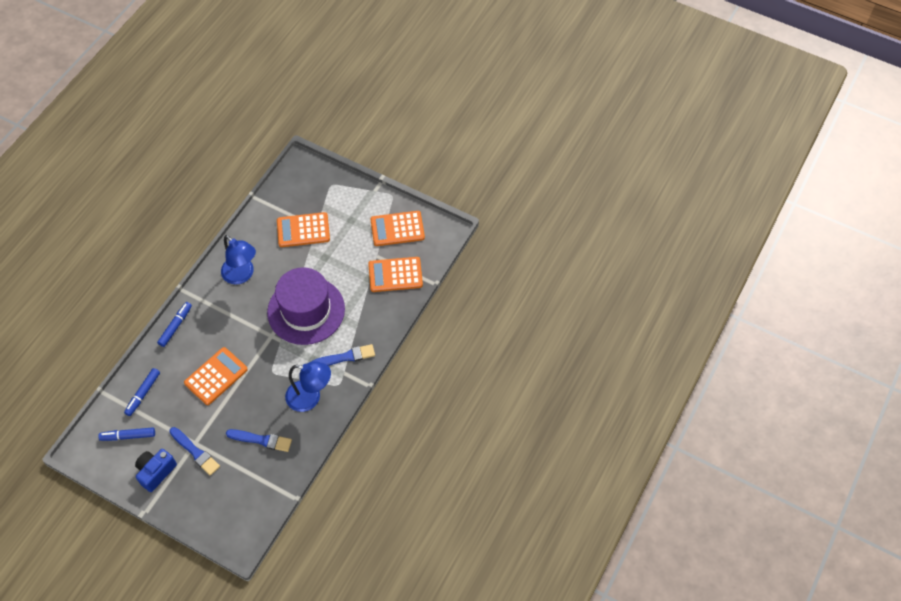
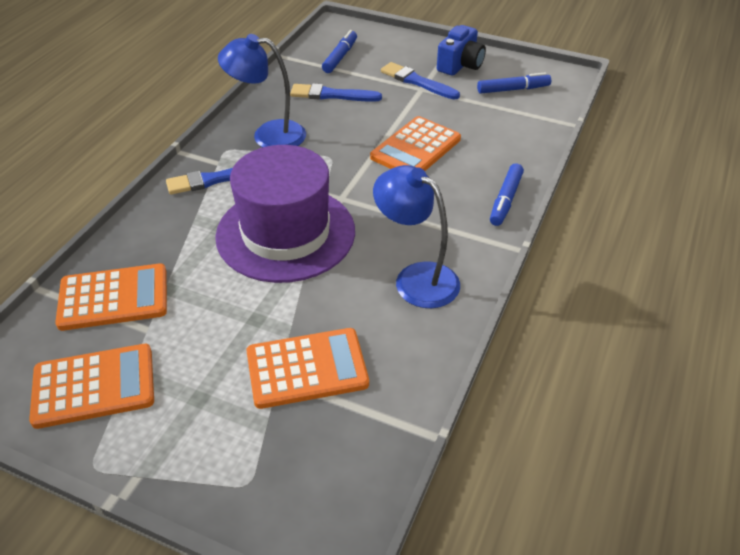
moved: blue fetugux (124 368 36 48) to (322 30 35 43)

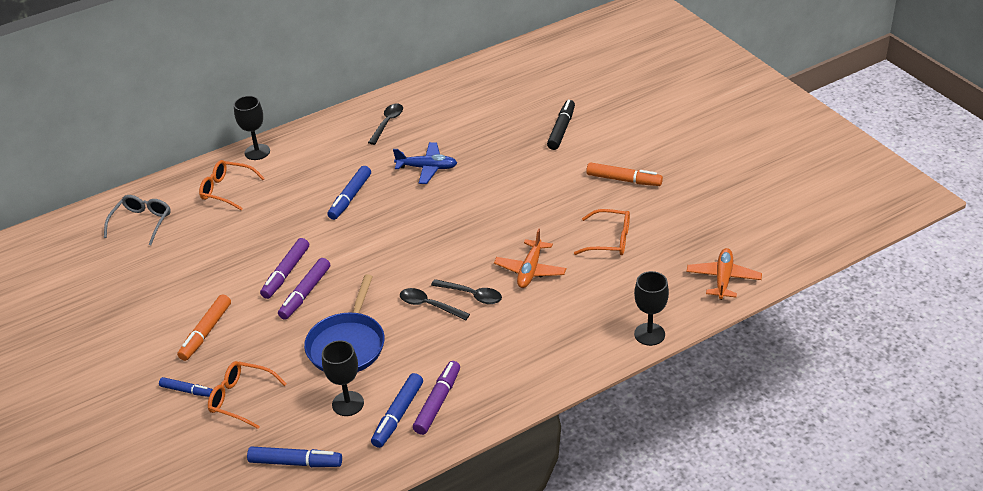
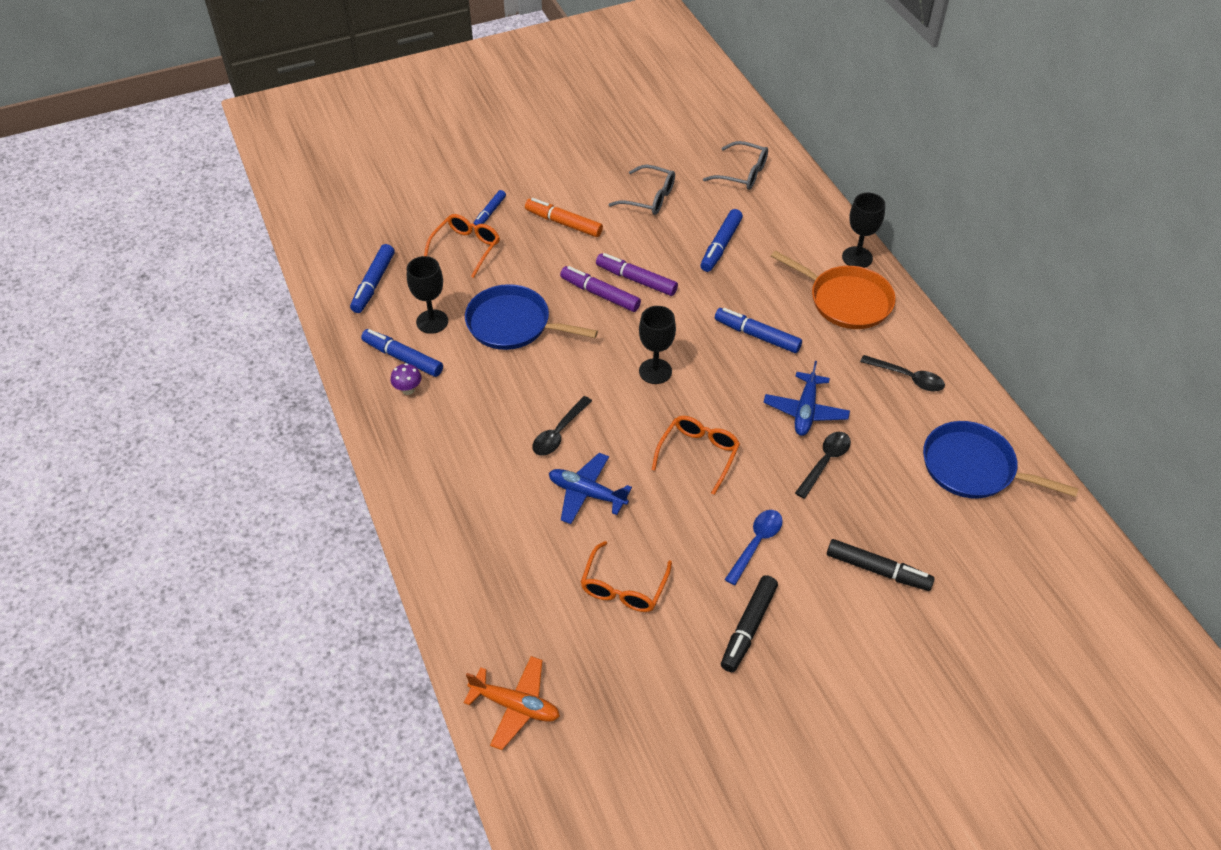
added: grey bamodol (608 165 67 50); blue fetugux (700 209 43 63); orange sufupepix (771 251 125 78); blue sufupepix (923 421 156 78); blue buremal (725 510 58 75)
moved: orange bamodol (199 160 66 50) to (652 416 88 79); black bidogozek (634 271 35 75) to (639 306 37 78); black buremal (400 288 70 32) to (795 432 56 67)
replaced: purple fetugux (413 361 47 74) to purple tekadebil (390 363 32 32)
recoloured: orange fetugux (586 162 77 24) to black fetugux (721 575 57 97); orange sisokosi (494 228 72 60) to blue sisokosi (549 453 83 71)

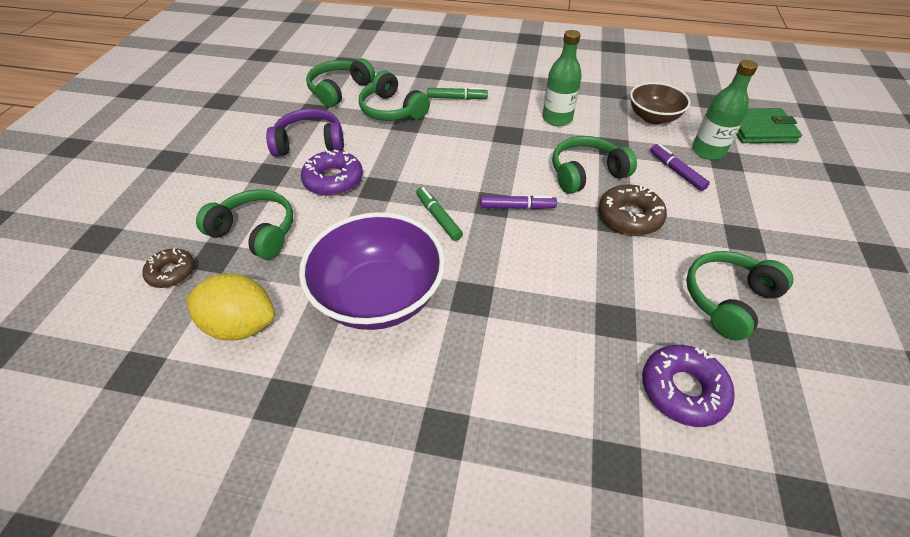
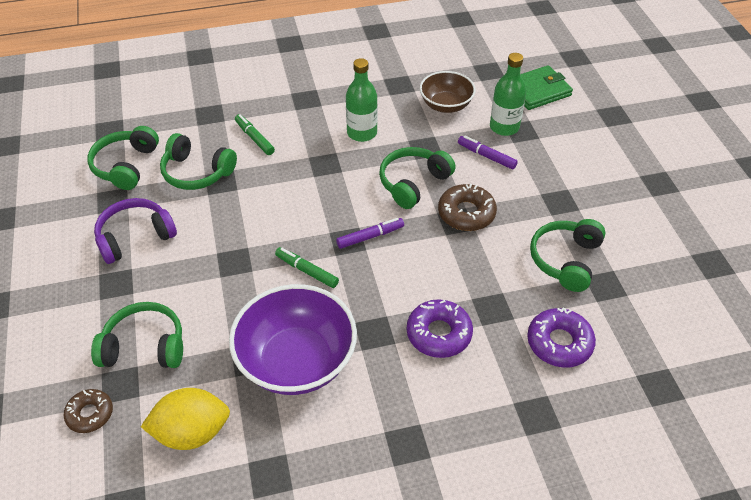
moved: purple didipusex (301 149 62 47) to (407 299 66 59)
turned: green fetugux (427 87 61 13) = (235 114 40 41) 105 degrees counterclockwise

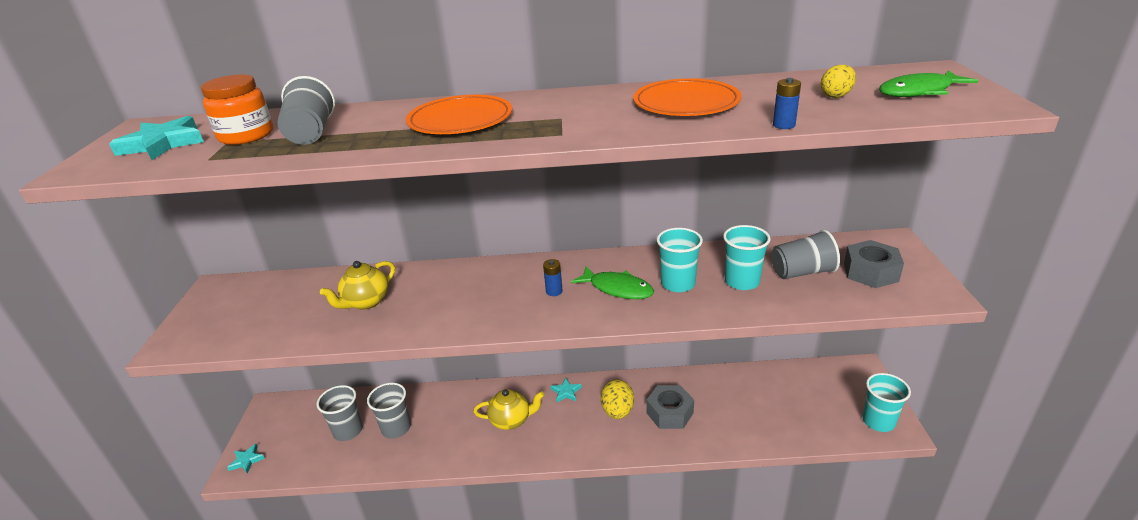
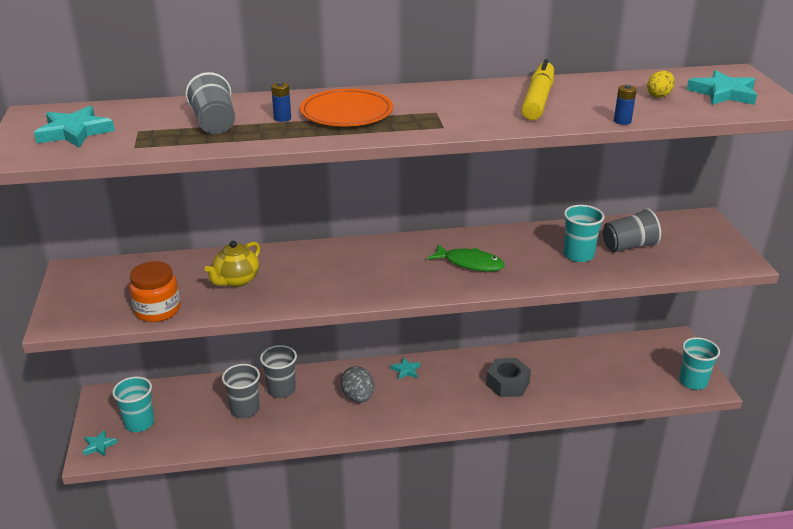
removed: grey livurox (844 240 60 48); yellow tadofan (601 380 33 39)
moved: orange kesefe (201 74 72 71) to (129 261 51 61); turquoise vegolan (657 228 46 64) to (112 376 42 56); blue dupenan (543 259 20 37) to (271 82 20 40); grey vegolan (317 385 46 56) to (260 345 37 53)
replaced: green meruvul (879 70 99 27) to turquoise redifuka (687 70 70 35); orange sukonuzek (633 78 109 38) to yellow fetugux (521 59 33 61); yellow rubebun (474 389 70 41) to grey tadofan (341 366 33 37)

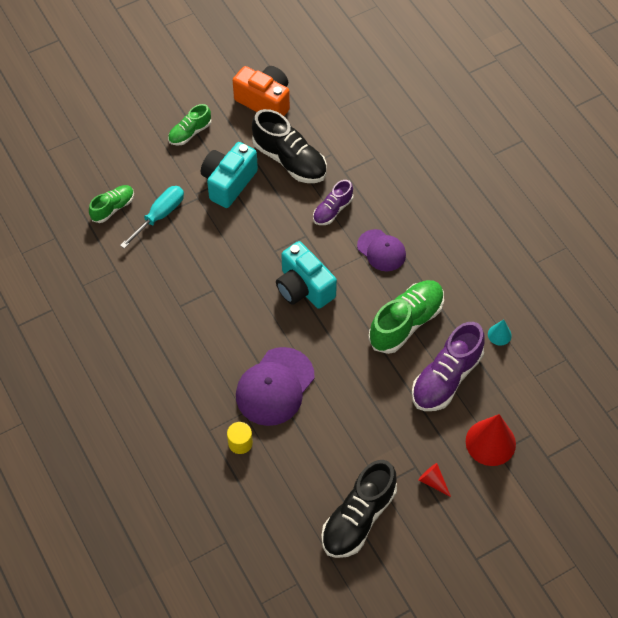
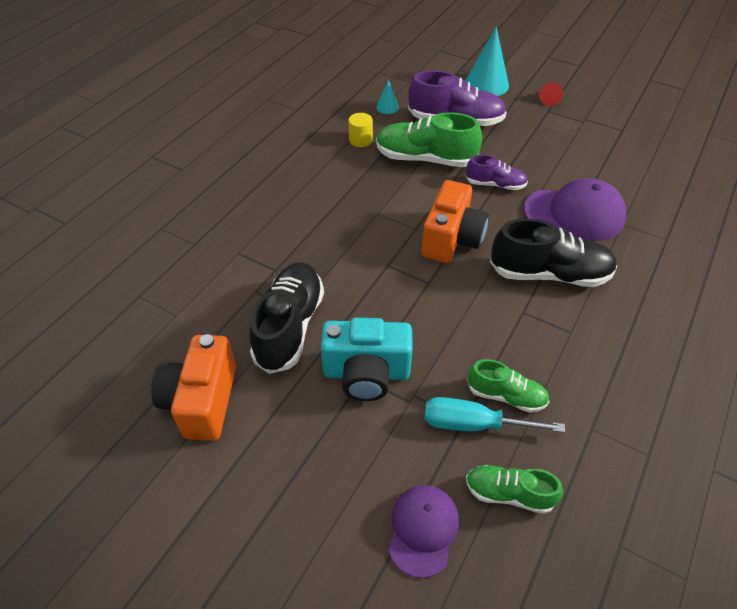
moved: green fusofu (168 104 44 42) to (467 359 82 54); purple fusofu (313 180 40 45) to (465 154 63 36); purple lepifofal (357 229 49 42) to (389 485 70 93); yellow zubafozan (227 422 26 32) to (349 113 24 34); black fusofu (321 460 76 98) to (490 219 128 68)
recoloured: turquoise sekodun (276 241 61 68) to orange sekodun (421 180 68 83); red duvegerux (466 414 50 52) to turquoise duvegerux (466 27 43 69)

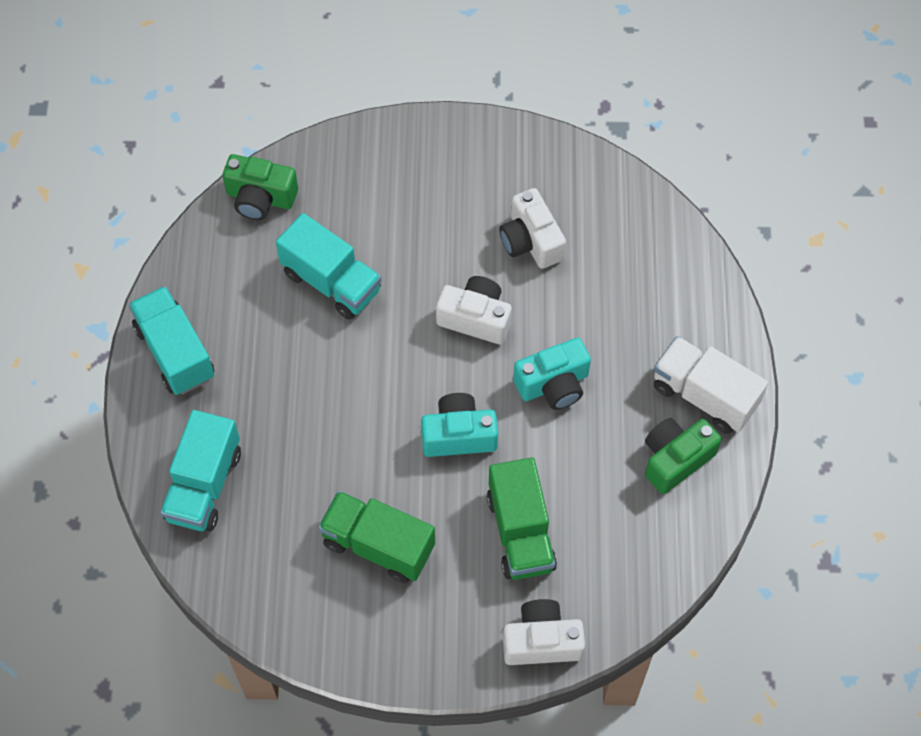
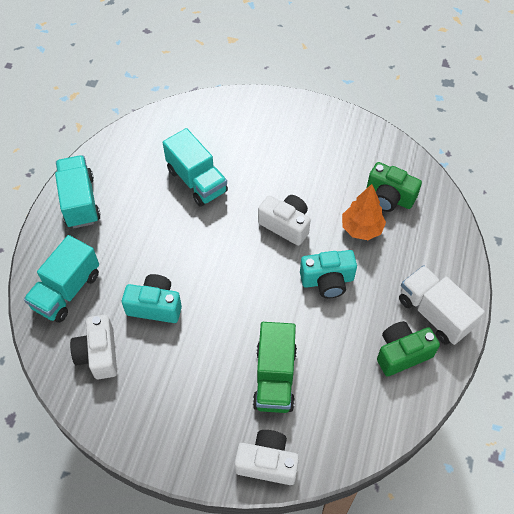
removed: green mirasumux (318 491 117 92)
added: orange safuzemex (342 184 44 56)
moved: green sekodun (222 154 76 66) to (366 162 56 50); white sekodun (499 188 67 81) to (70 315 47 64); turquoise sekodun (421 393 77 64) to (122 274 60 49)

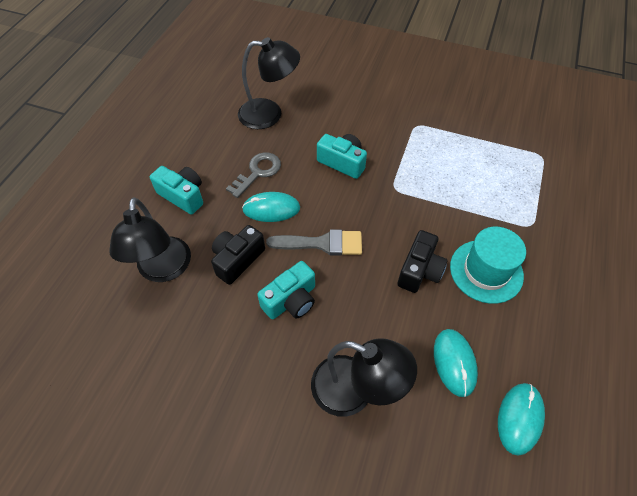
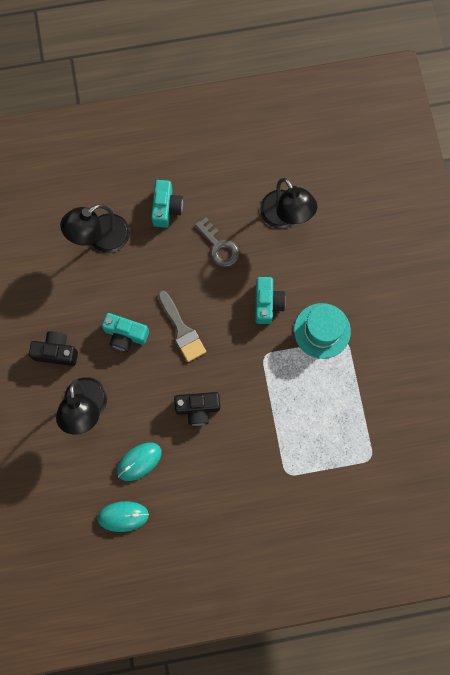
removed: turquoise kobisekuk (242 192 58 30)
moved: black sekodun (211 225 54 60) to (29 331 49 35); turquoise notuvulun (450 227 76 77) to (294 303 57 56)
turned: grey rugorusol (226 152 55 46) = (195 217 44 50) 45 degrees clockwise

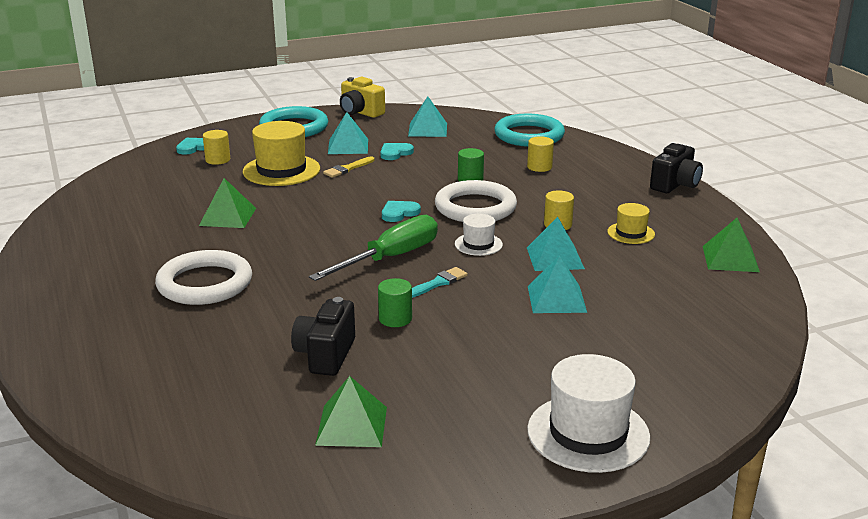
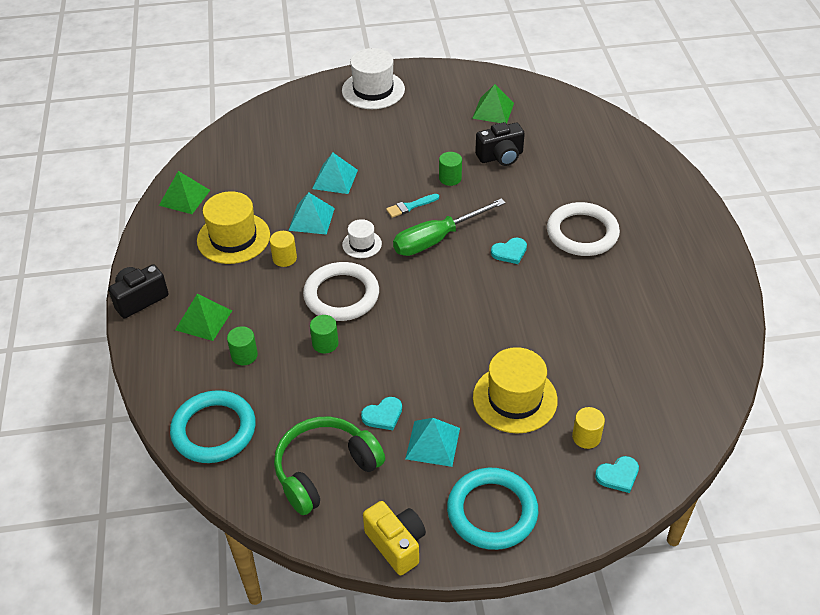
removed: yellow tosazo (323 156 51 22)
moved: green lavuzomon (199 178 57 50) to (175 294 57 47); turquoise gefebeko (382 201 39 21) to (491 238 36 26)
replaced: turquoise lavuzomon (408 96 39 41) to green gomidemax (274 417 111 98)
recoloured: yellow zubafozan (527 136 27 36) to green zubafozan (227 326 31 39)
turned: black sekodun (291 297 64 79) = (475 122 50 44) 45 degrees clockwise
resized: yellow notuvulun (607 203 48 41) = (197 191 73 73) x1.87

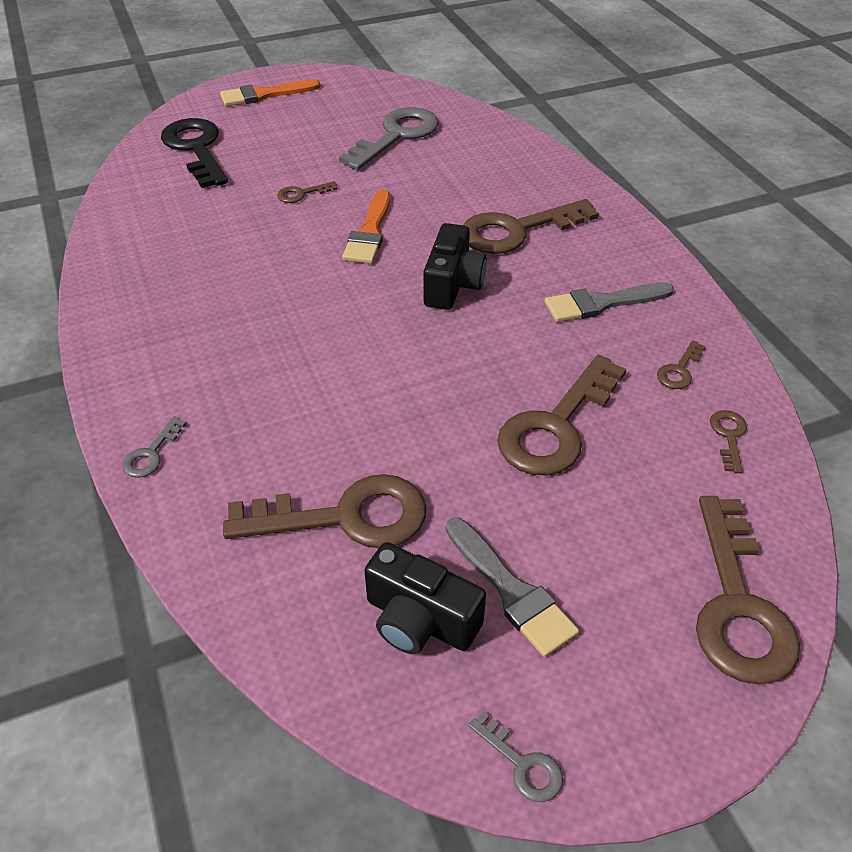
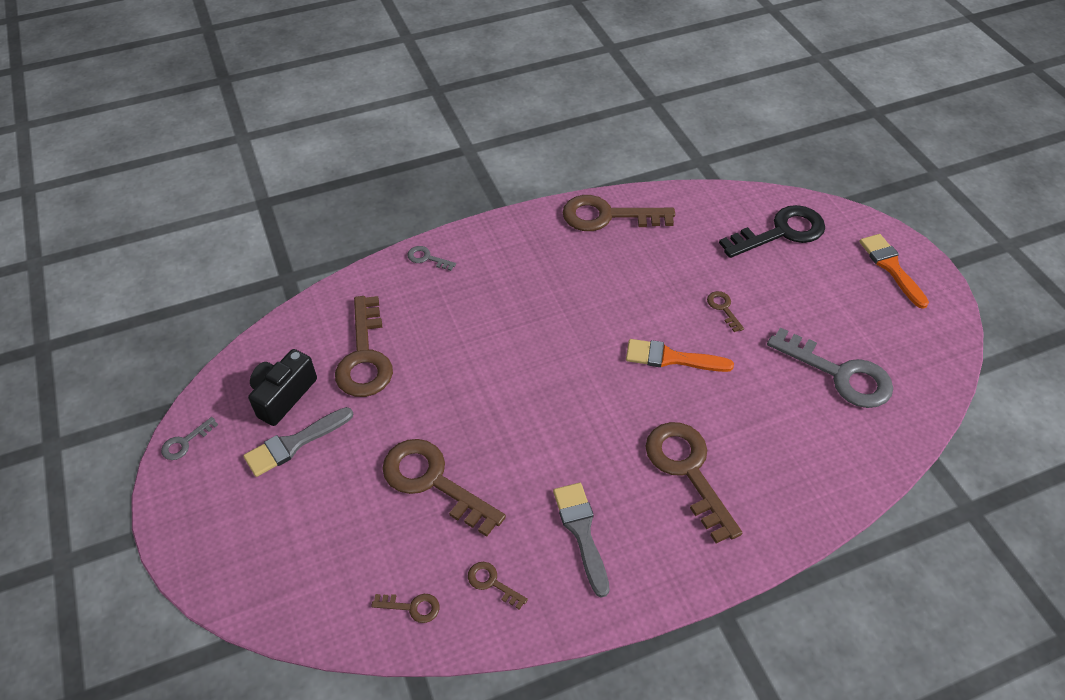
removed: black sekodun (424 223 62 87)
moved: brown rugorusol (696 496 104 188) to (563 195 112 36)

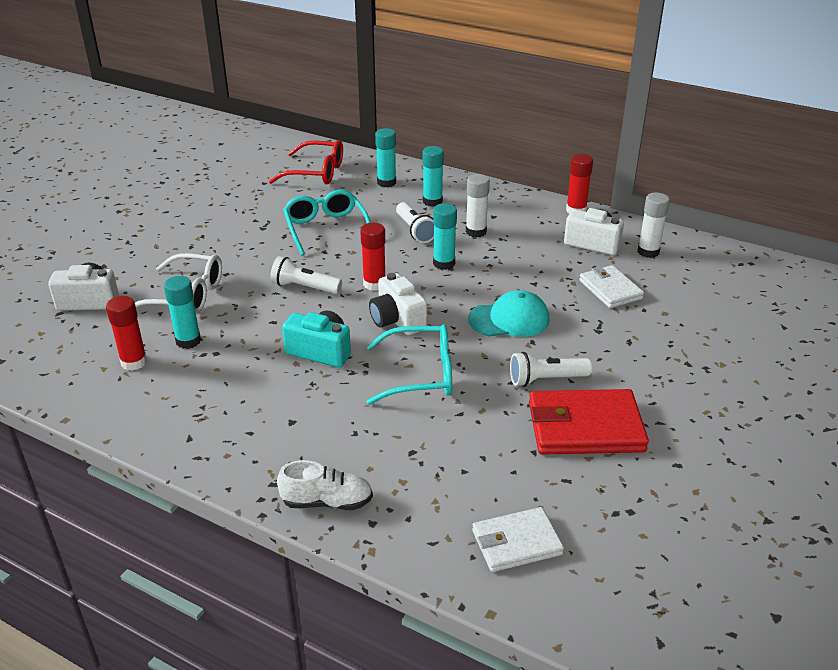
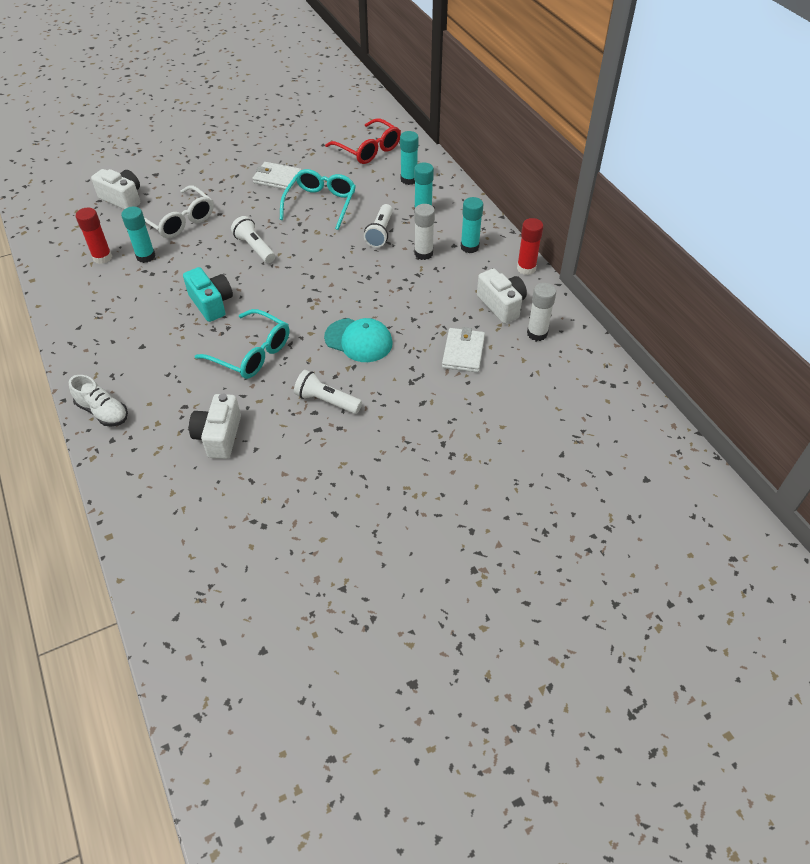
removed: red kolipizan (360 223 25 68); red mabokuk (529 389 120 66)
moved: turquoise kolipizan (433 203 24 67) to (461 197 22 56); white sekodun (369 273 58 62) to (189 394 52 65); white mabokuk (472 507 92 65) to (252 162 49 28)

